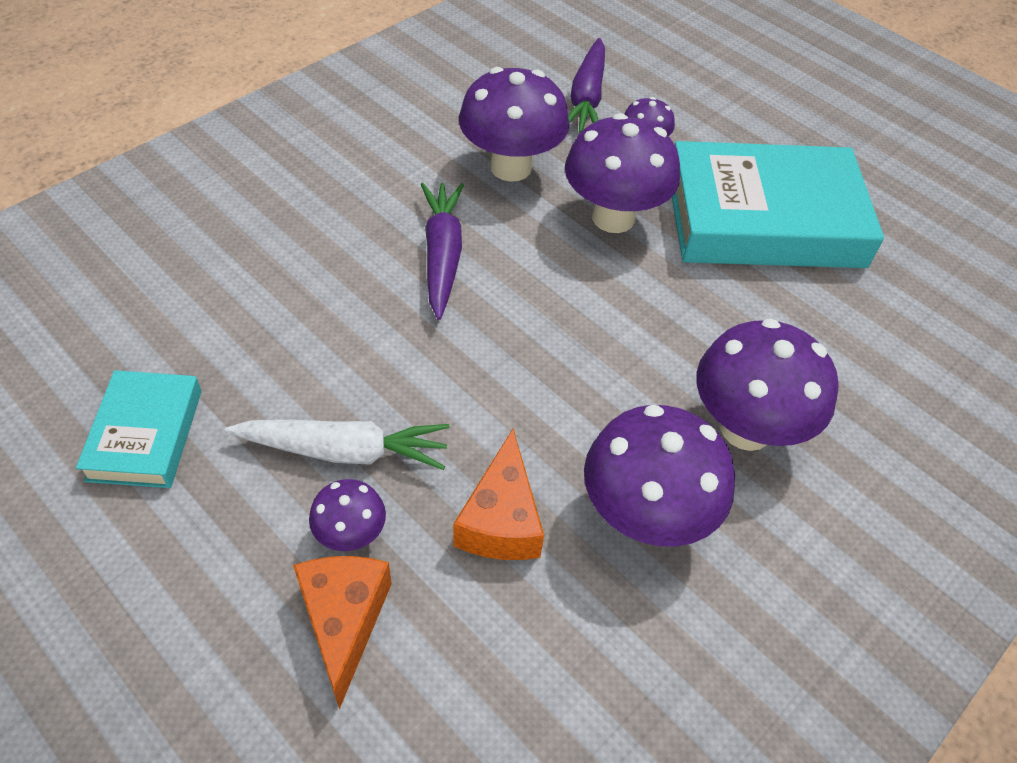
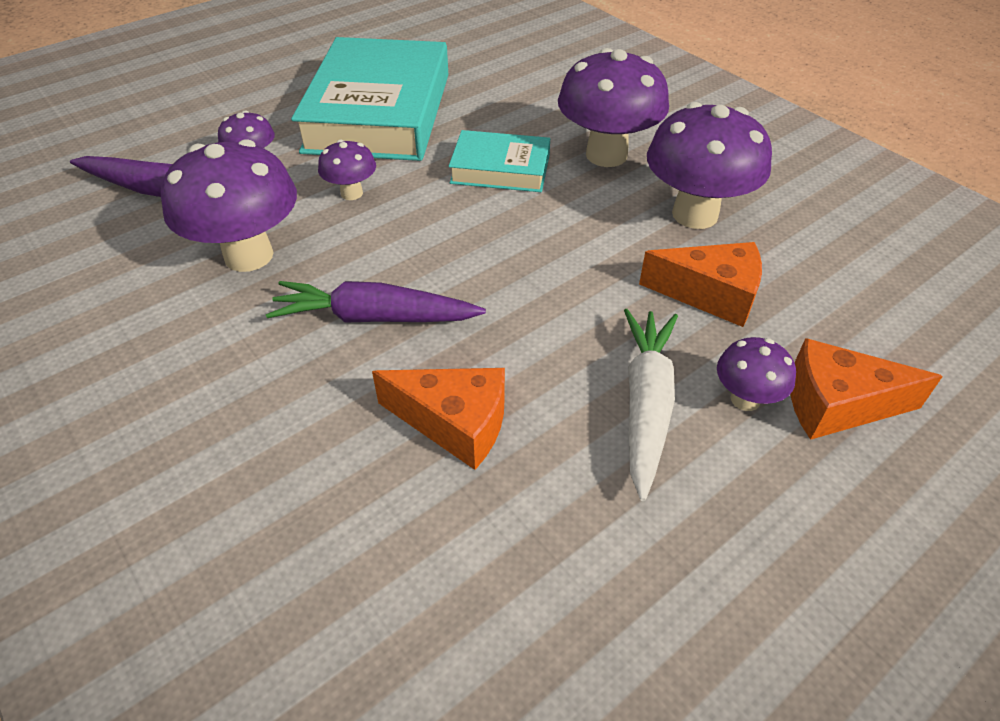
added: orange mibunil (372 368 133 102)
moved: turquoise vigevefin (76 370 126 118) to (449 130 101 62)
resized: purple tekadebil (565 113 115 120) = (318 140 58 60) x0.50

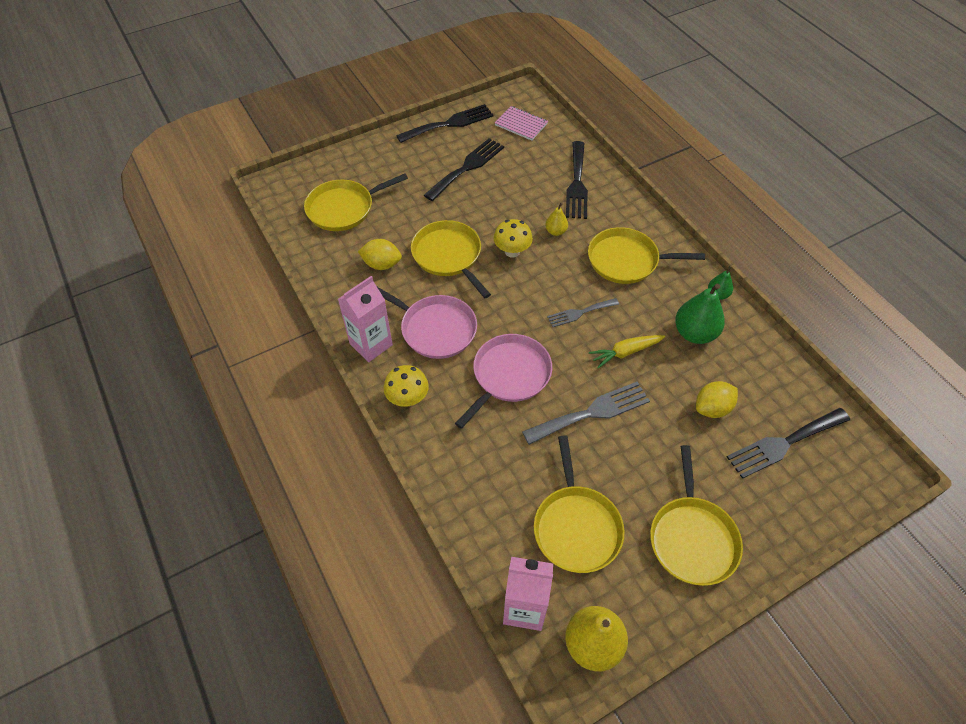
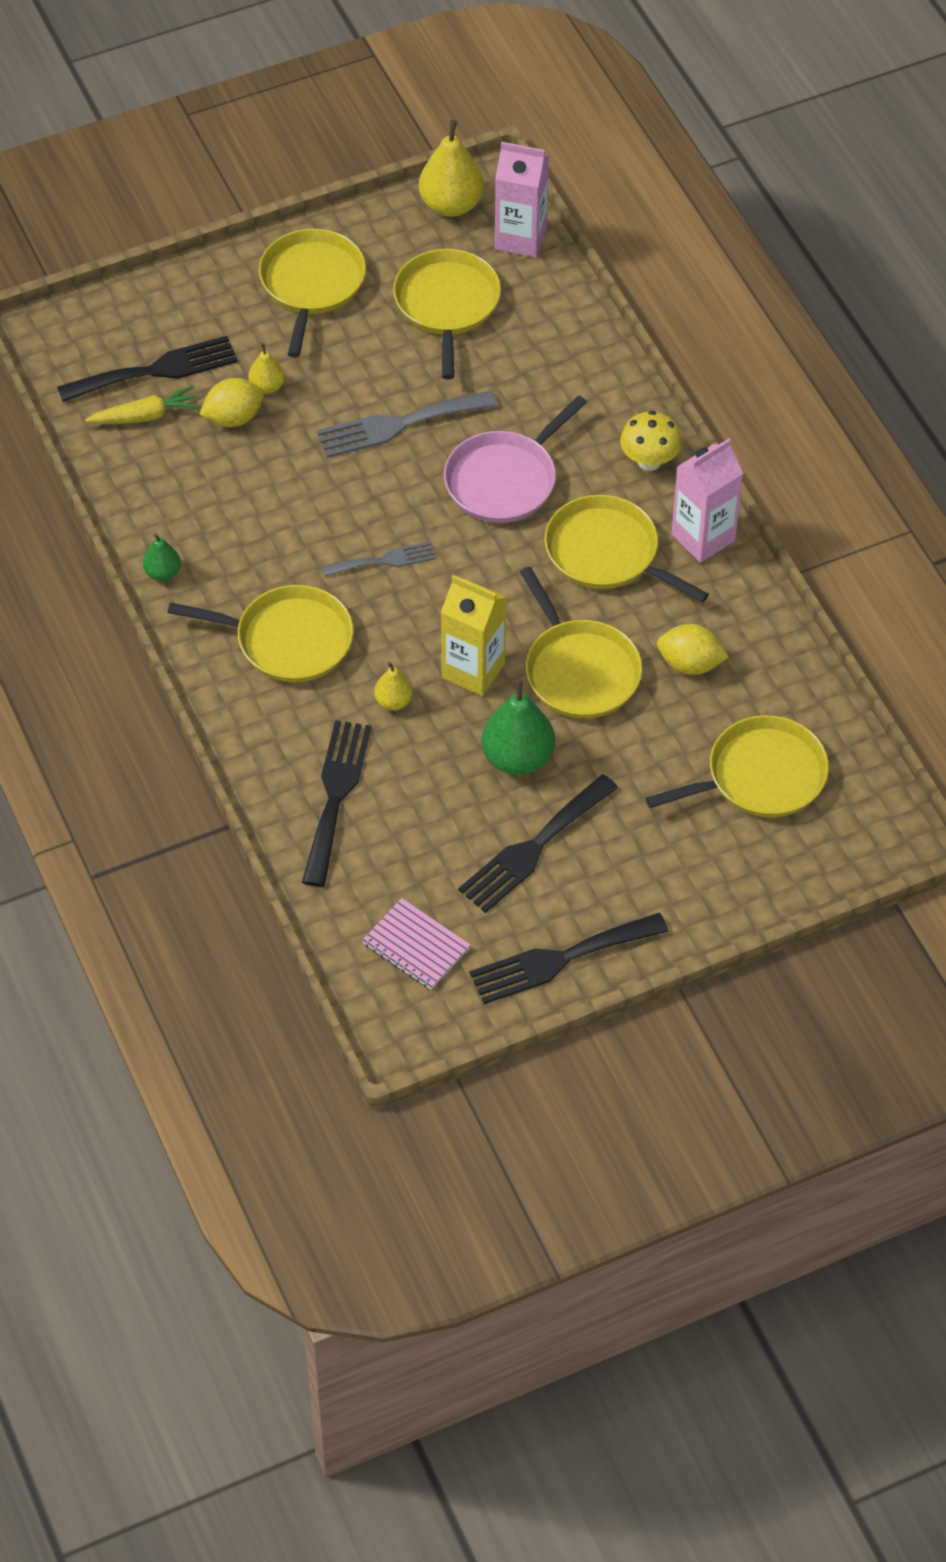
added: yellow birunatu (248 343 37 51)
moved: green birunatu (675 284 50 60) to (482 678 73 97); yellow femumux (589 335 76 34) to (85 386 115 38)
replaced: yellow tekadebil (494 219 39 38) to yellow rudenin (441 575 66 121)
recoloured: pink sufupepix (377 287 100 72) to yellow sufupepix (545 495 164 108)

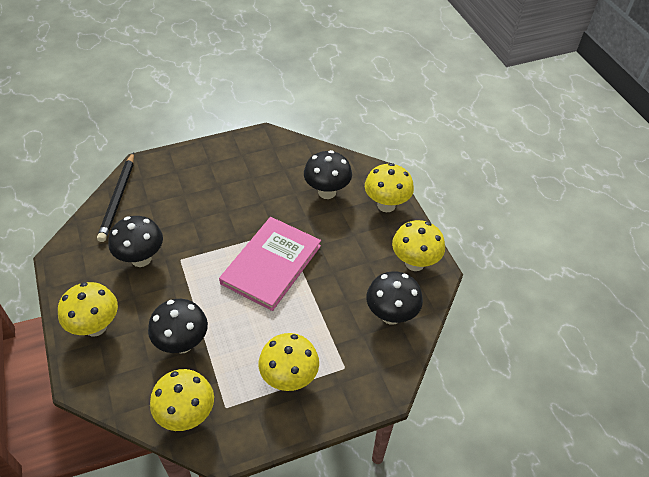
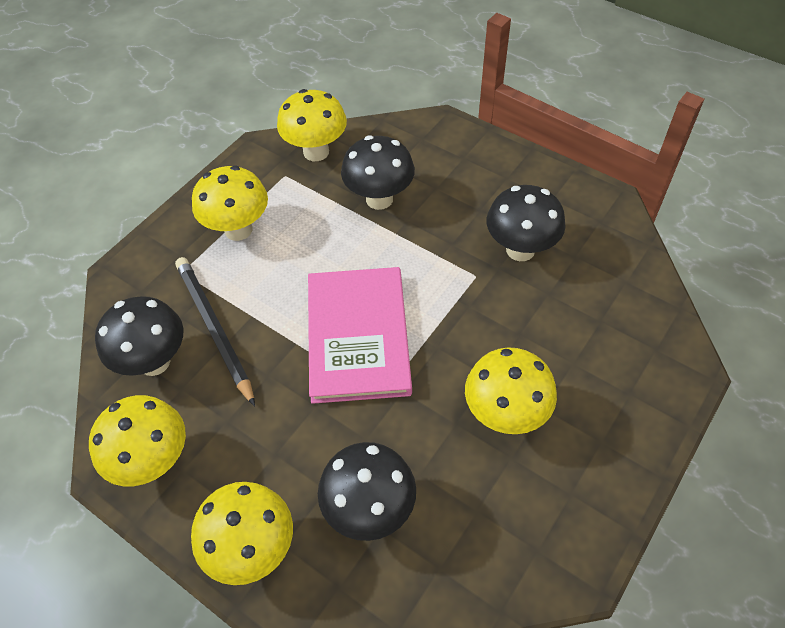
moved: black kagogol (97 152 37 90) to (175 257 80 149); yellow tekadebil (58 282 60 55) to (465 348 92 86)

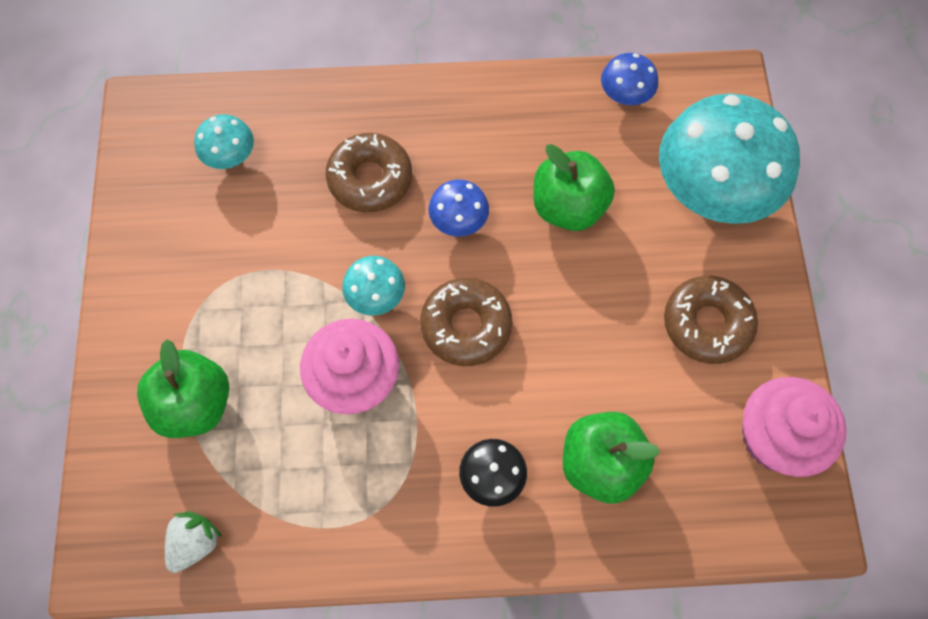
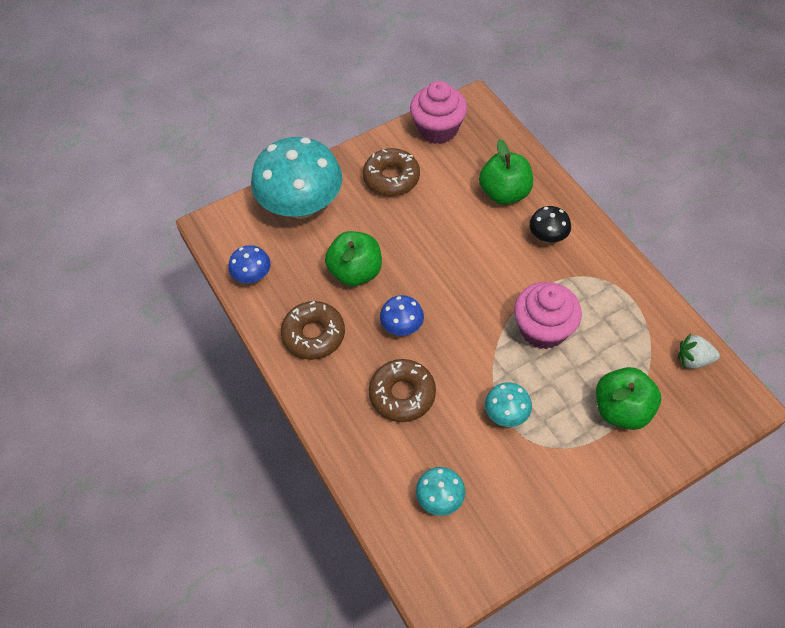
moved: turquoise tekadebil (342 256 63 60) to (485 382 47 45); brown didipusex (420 278 92 88) to (281 301 64 59)

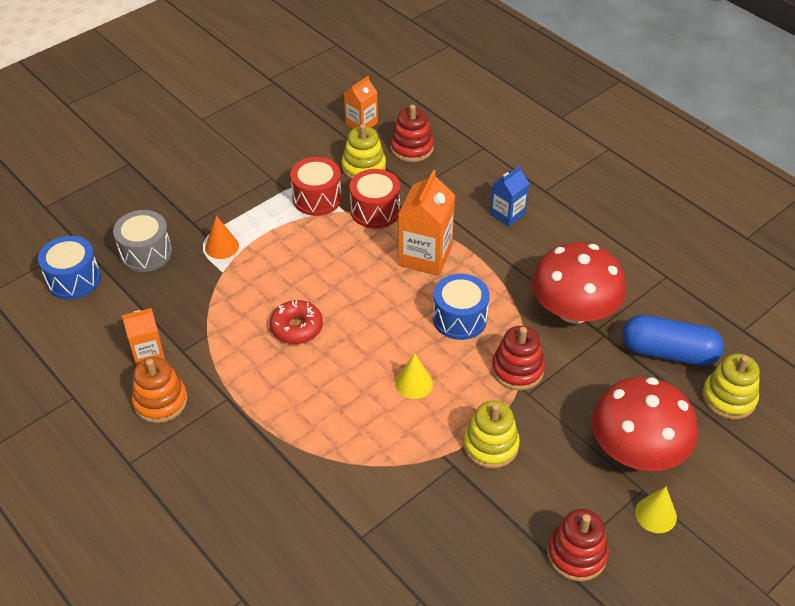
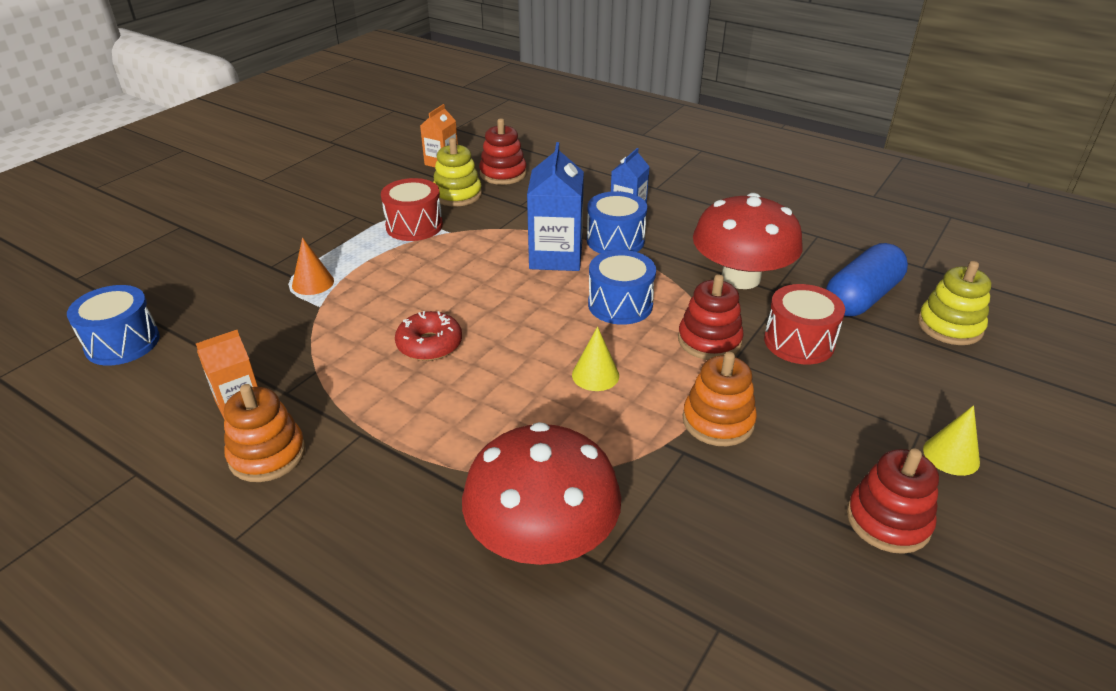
removed: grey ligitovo (113 210 59 62)
added: blue ligitovo (587 191 60 63)
moved: red ligitovo (349 169 51 59) to (764 284 81 80); red tekadebil (592 377 105 94) to (462 422 159 143)
recoloured: orange rudenin (398 170 57 106) to blue rudenin (527 142 57 129); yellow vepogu (463 401 57 68) to orange vepogu (683 352 74 94)
turned: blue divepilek (622 315 102 51) = (826 243 82 73) 45 degrees counterclockwise

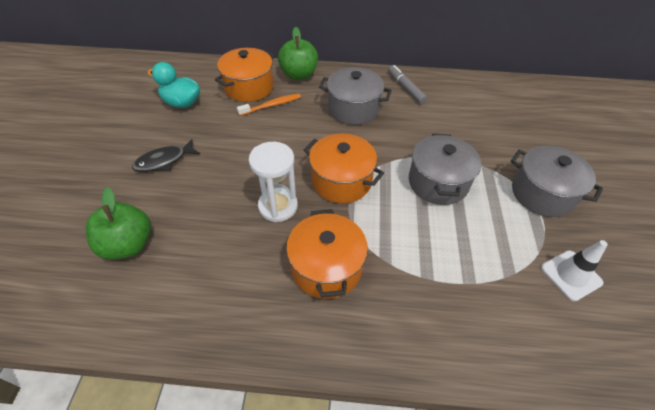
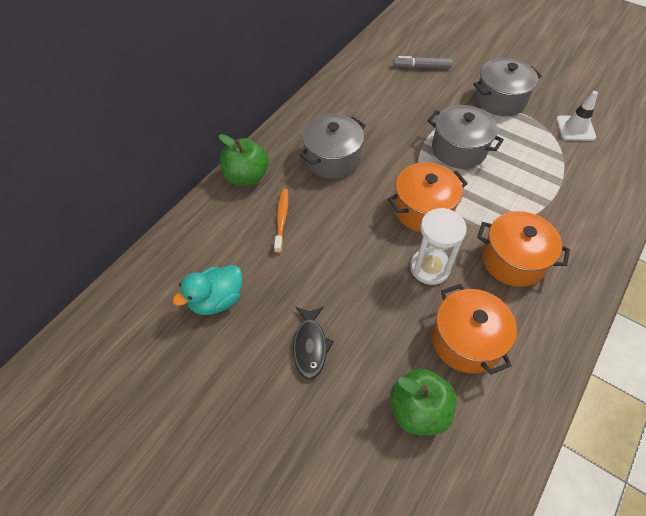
moved: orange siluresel (215 48 60 54) to (432 284 85 91); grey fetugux (388 65 39 39) to (393 56 60 12)

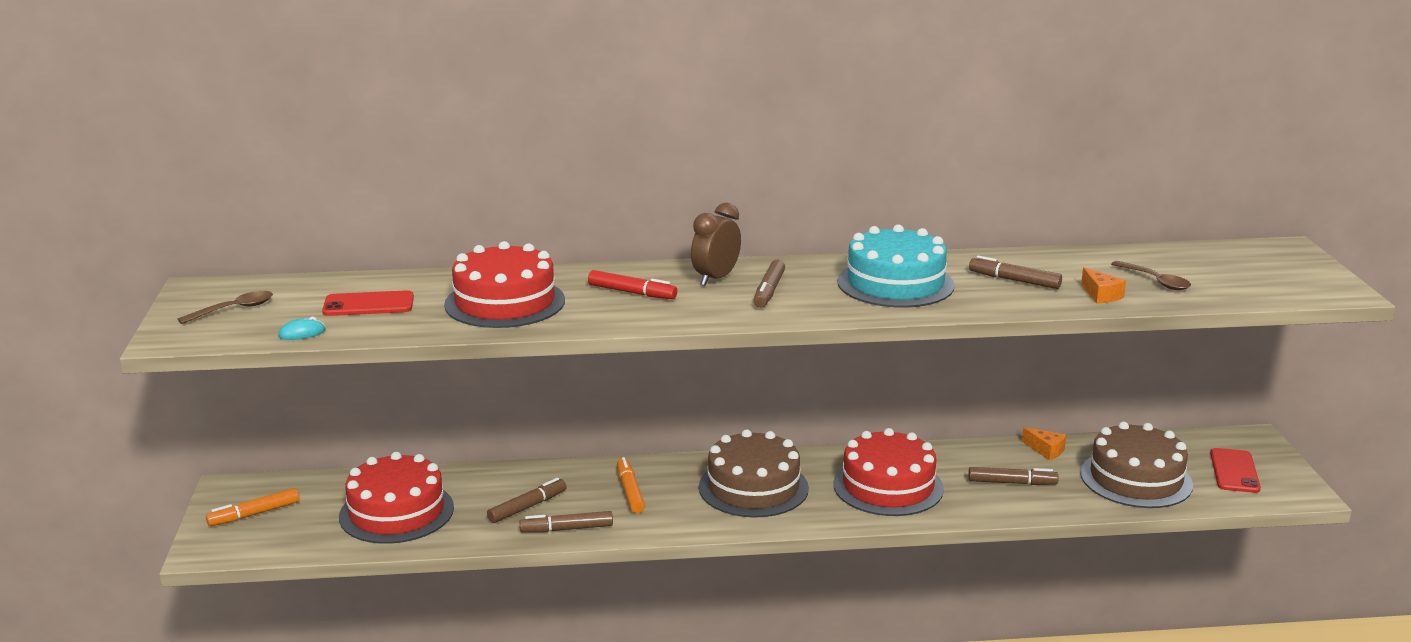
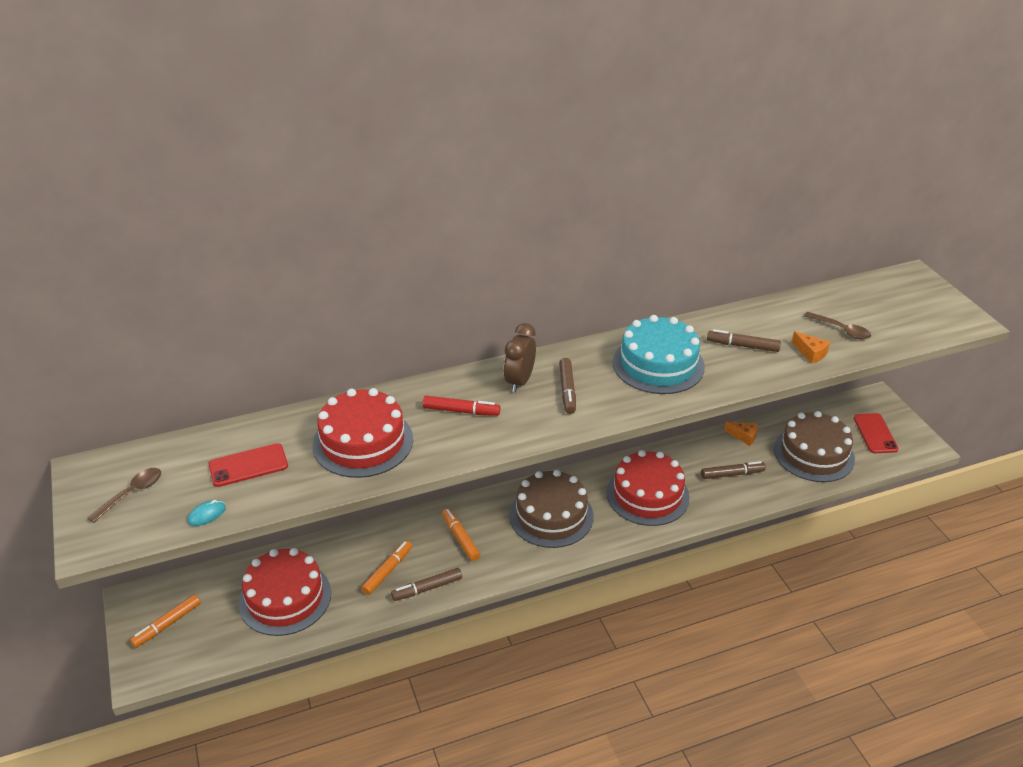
recoloured: brown fetugux (487 478 80 45) to orange fetugux (361 541 51 54)

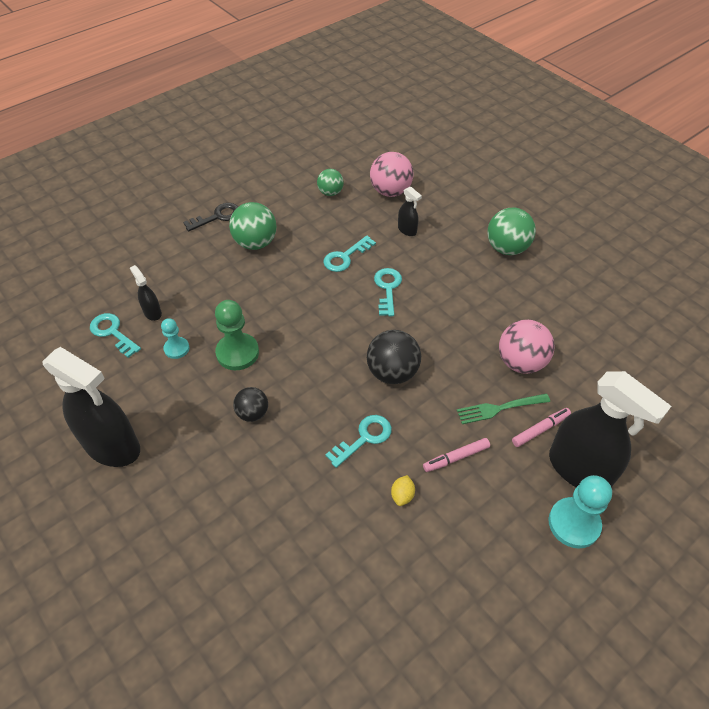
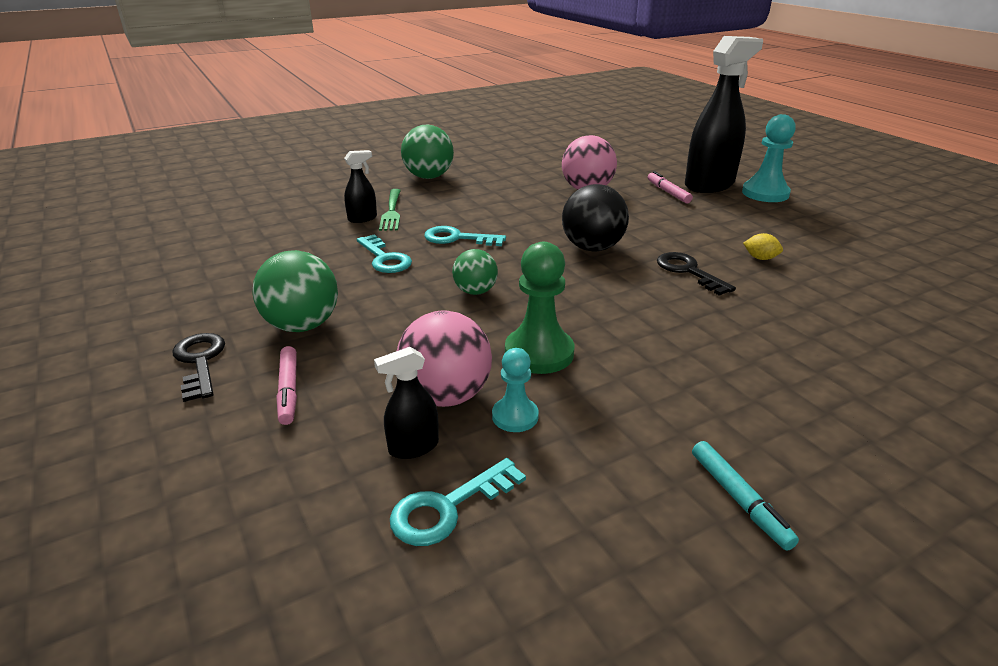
removed: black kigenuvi (233 387 35 35)
moved: pink kigenuvi (370 152 43 45) to (397 311 95 96); green kigenuvi (317 169 27 27) to (452 249 46 46); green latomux (457 394 93 30) to (379 189 22 42); pink fetugux (423 438 67 34) to (277 346 20 79)
replaced: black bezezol (42 347 98 120) to turquoise fetugux (692 441 107 110)
recoloured: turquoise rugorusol (325 415 67 53) to black rugorusol (657 252 79 44)

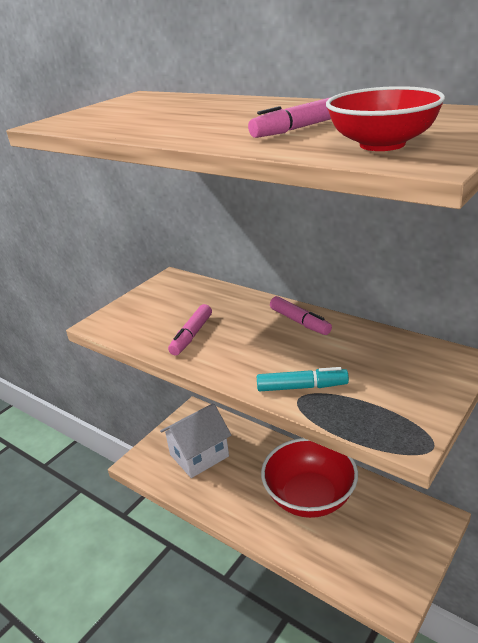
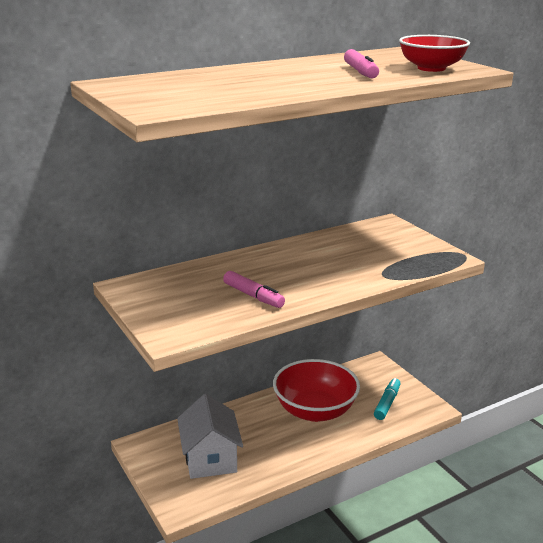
removed: pink fetugux (270 296 62 39)
moved: turquoise fetugux (257 367 92 24) to (374 378 26 42)

